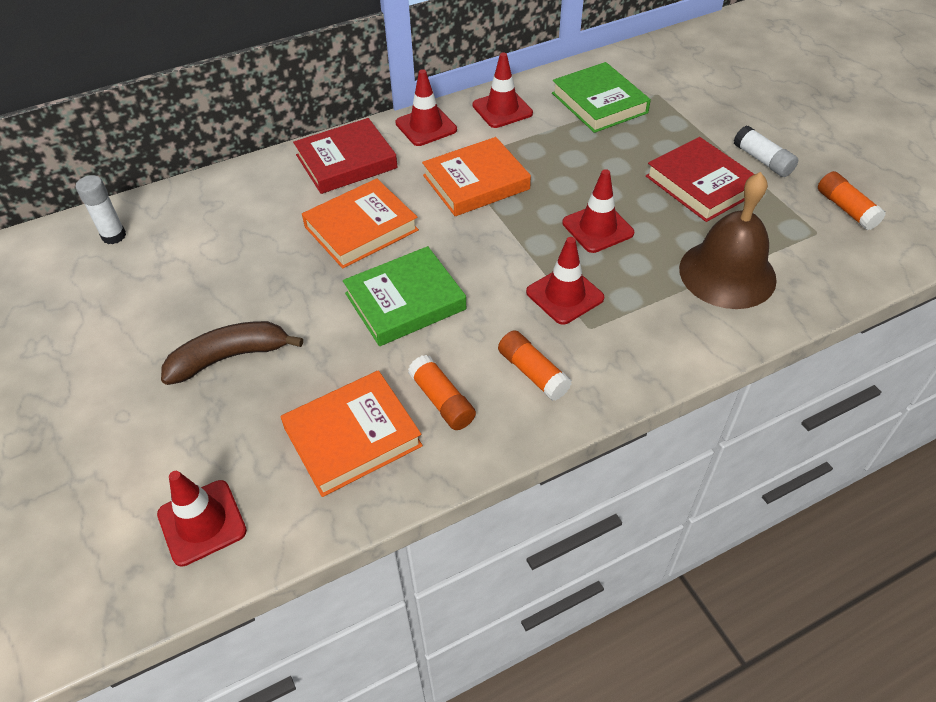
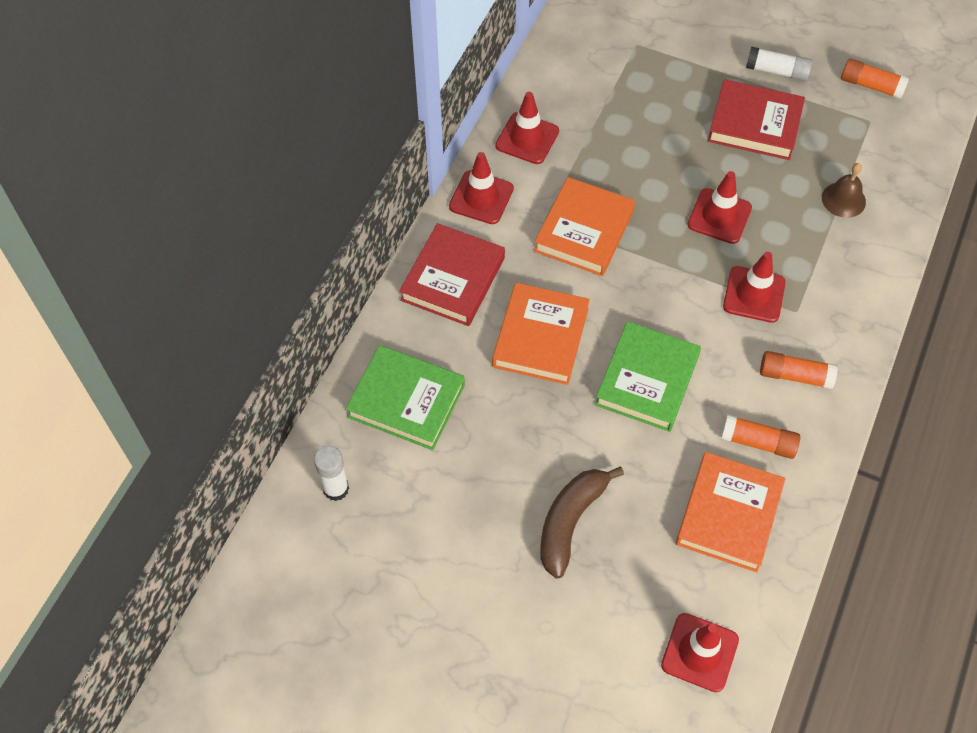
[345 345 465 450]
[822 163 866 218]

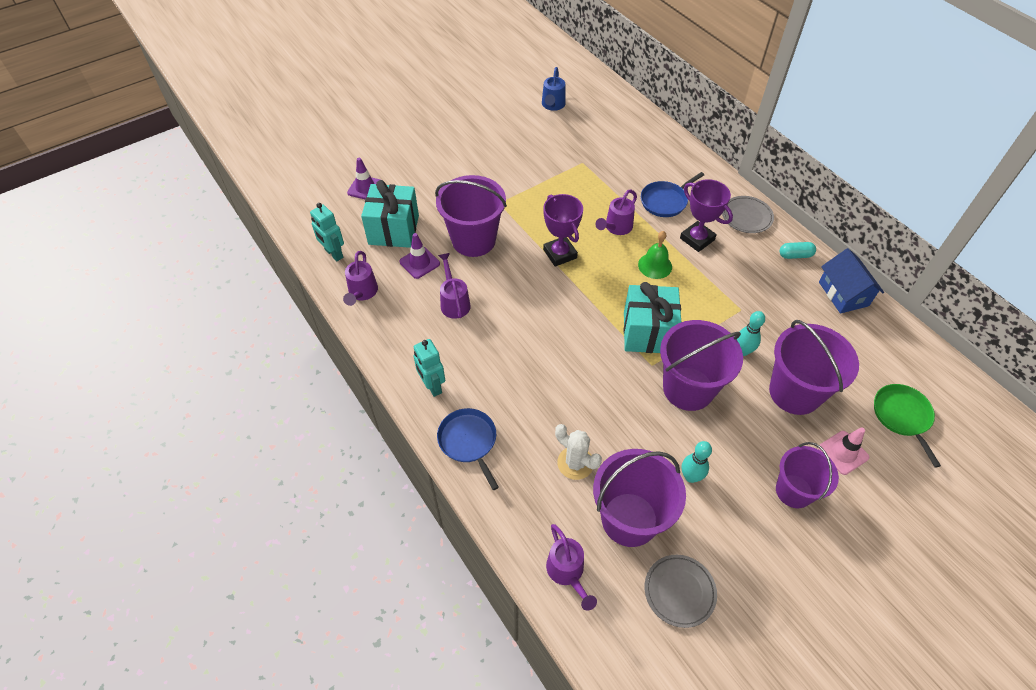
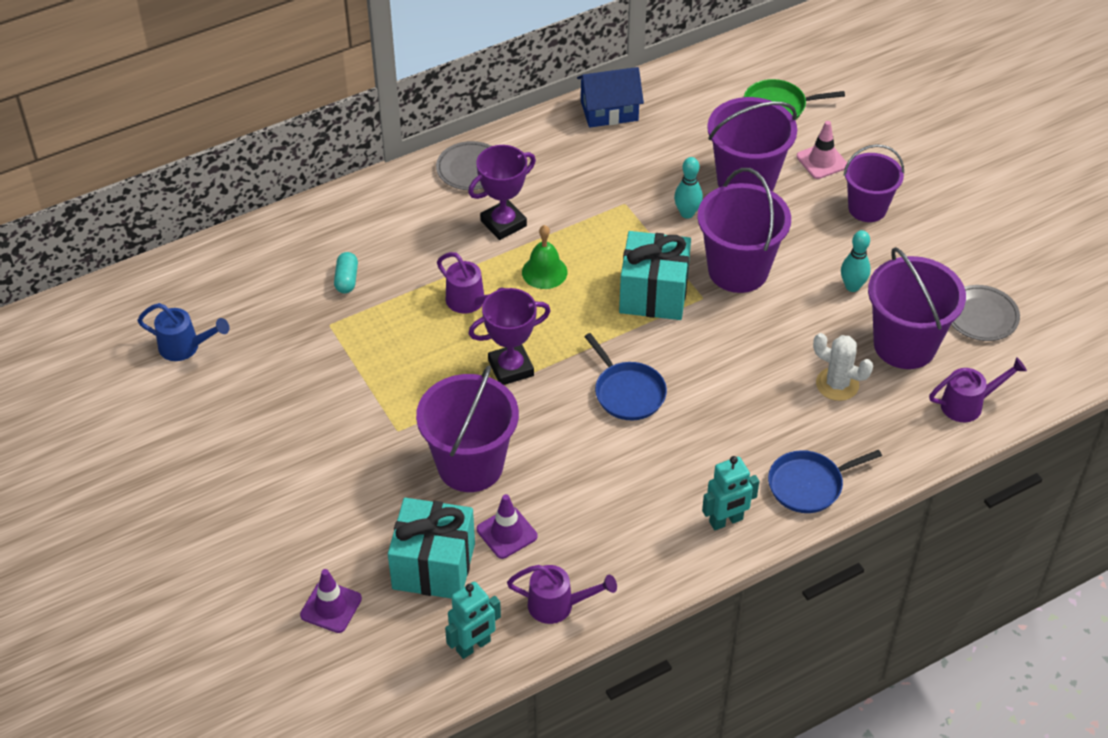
[438 253 471 319] (first image)
[584 333 667 420]
[334 252 358 294]
[813 333 873 401]

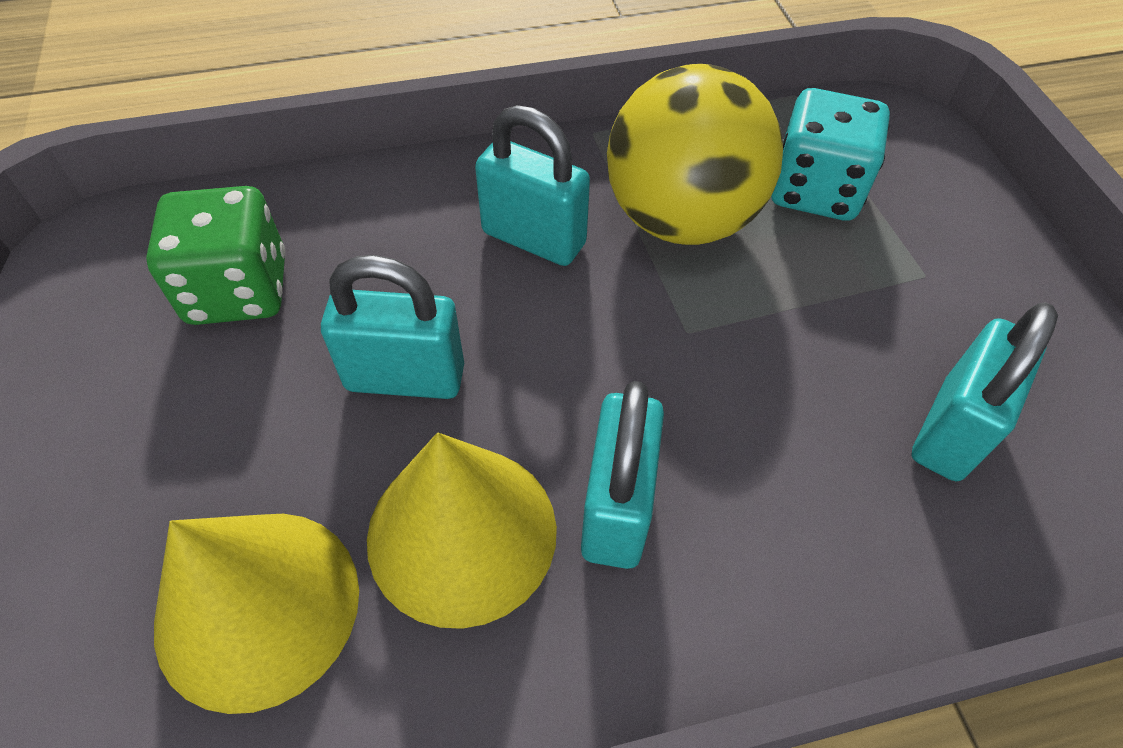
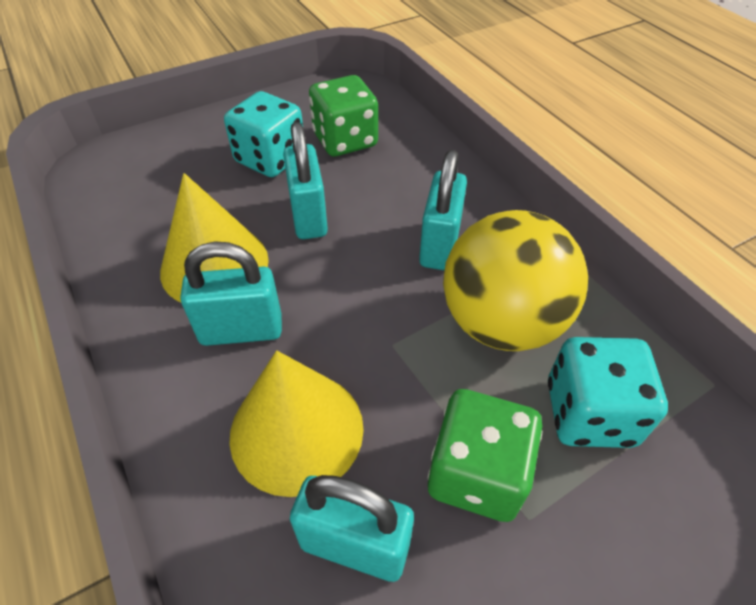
[224 91 303 177]
[428 389 542 522]
[229 350 364 497]

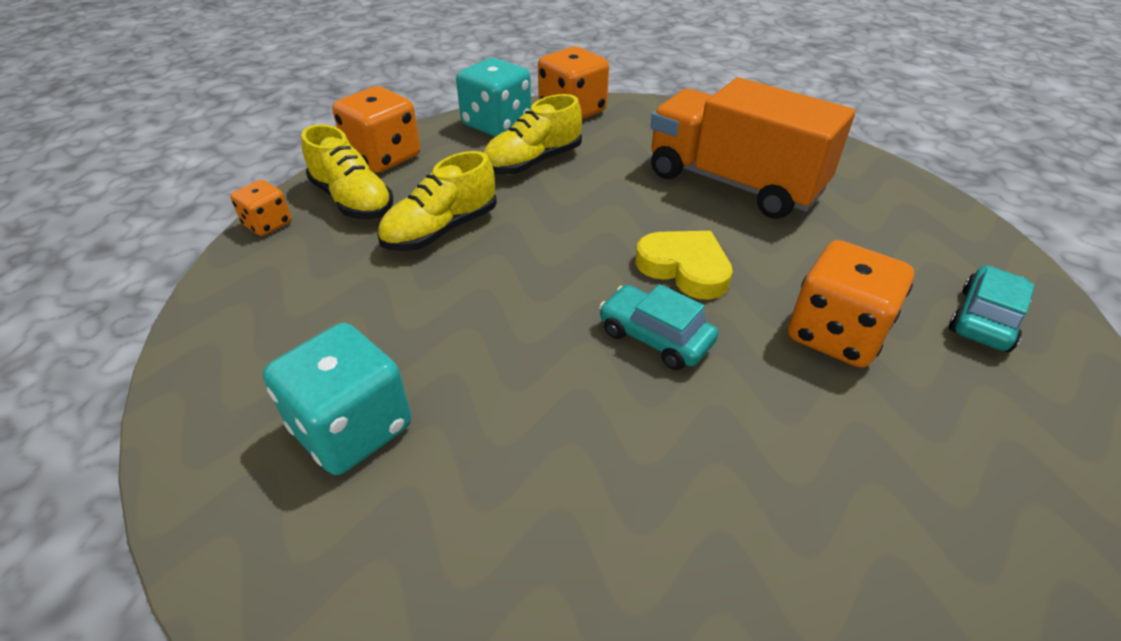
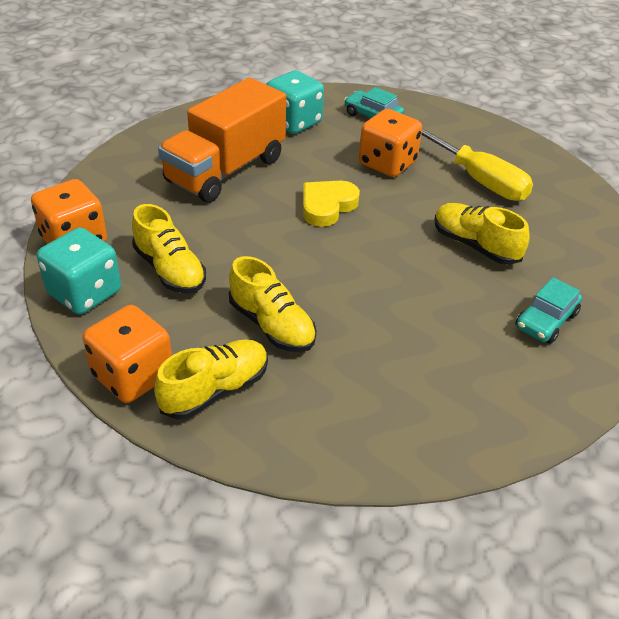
[230 180 291 236] (first image)
[421 128 533 201]
[434 203 530 265]
[266 70 324 134]
[515 277 582 344]

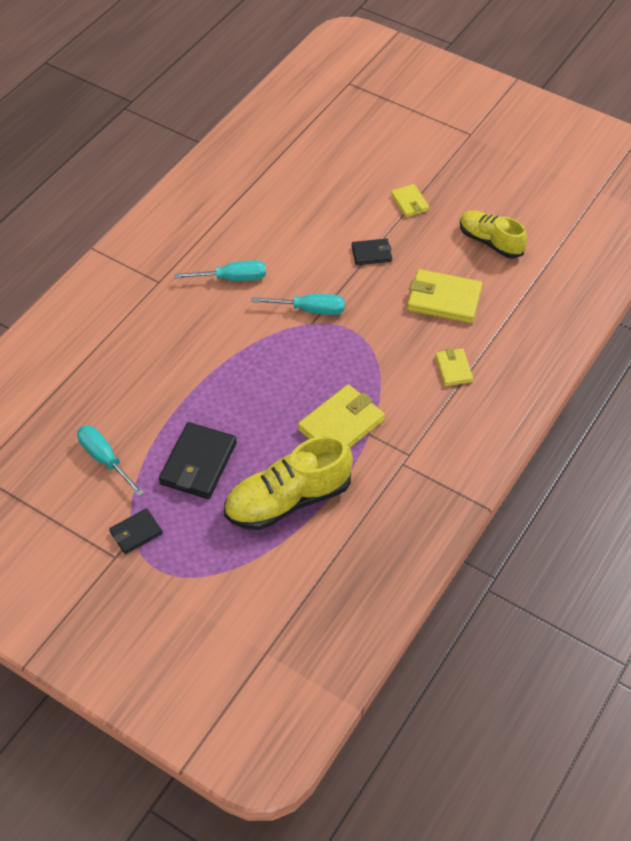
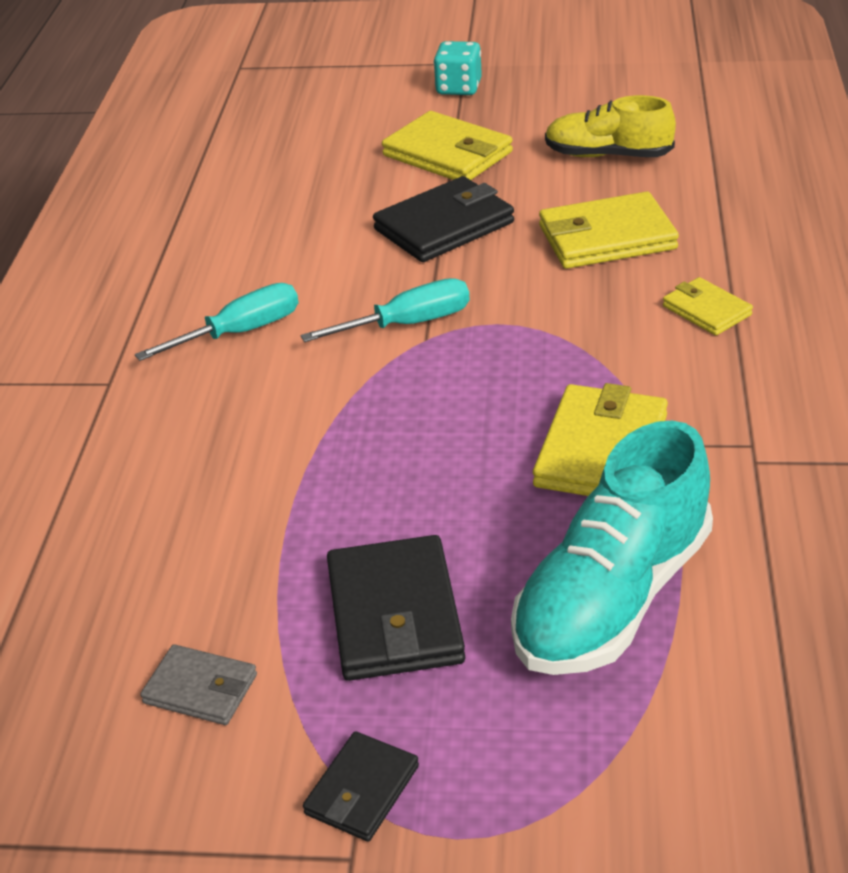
[434 41 482 95]
[140 644 257 725]
[511 421 713 675]
[373 176 514 262]
[382 111 513 180]

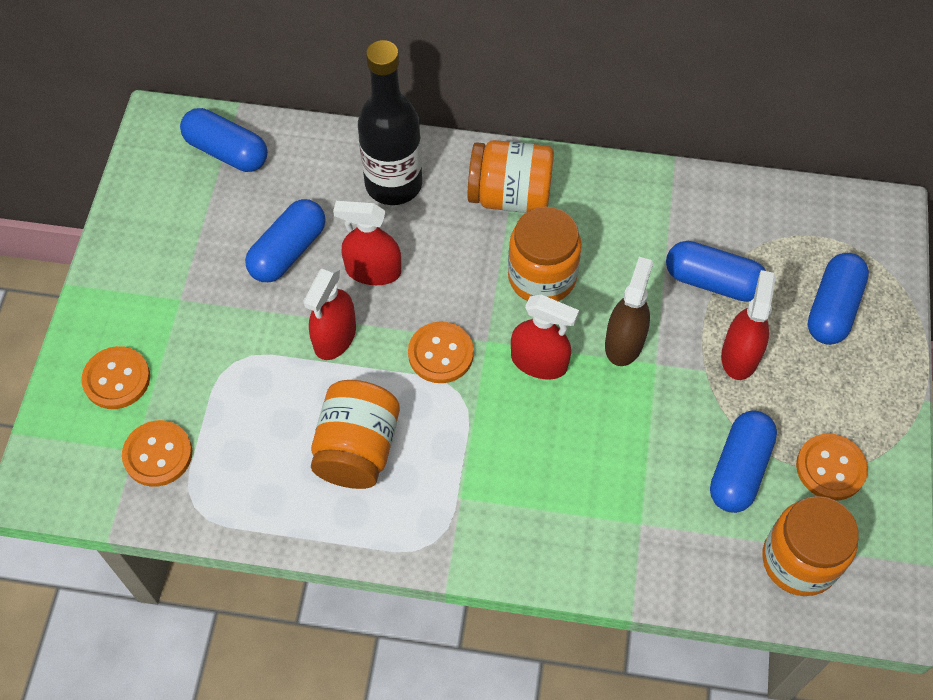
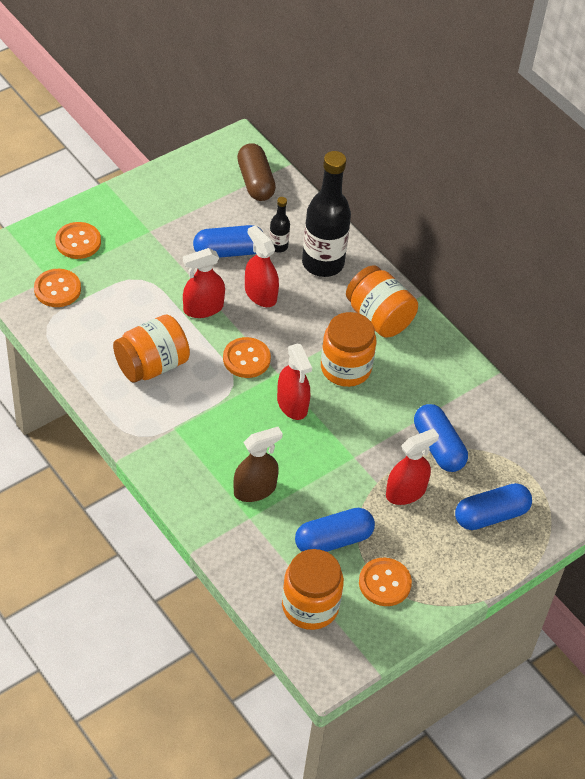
[269 197 290 253]
[233 427 283 502]
[237 143 276 201]

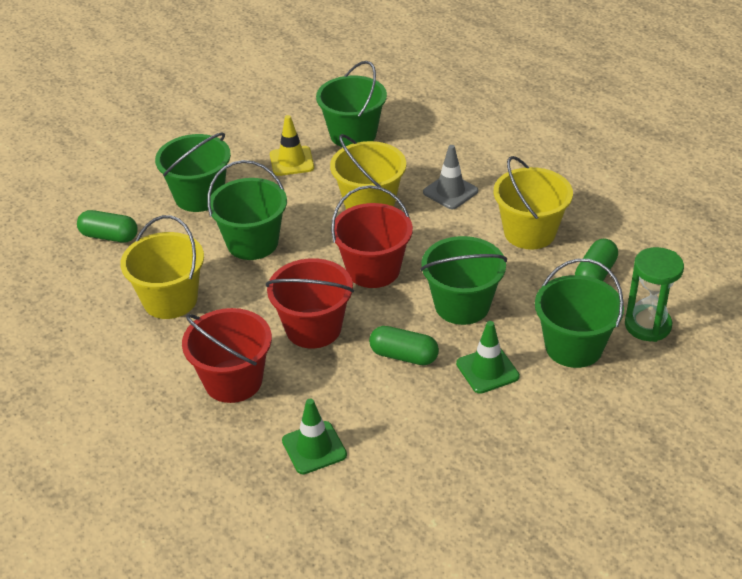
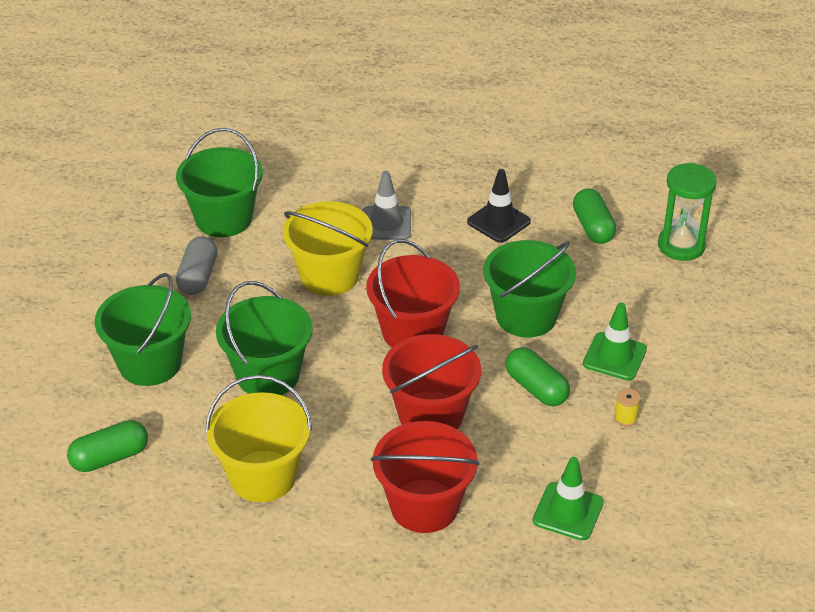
[535 259 624 368] (first image)
[614 388 641 426]
[176 236 217 295]
[467 169 531 243]
[506 347 570 406]

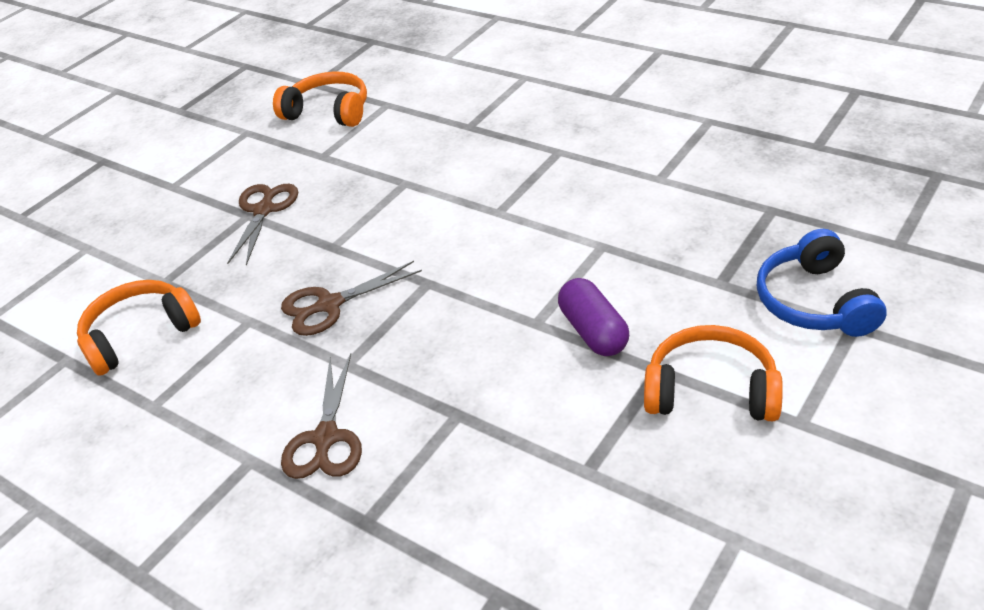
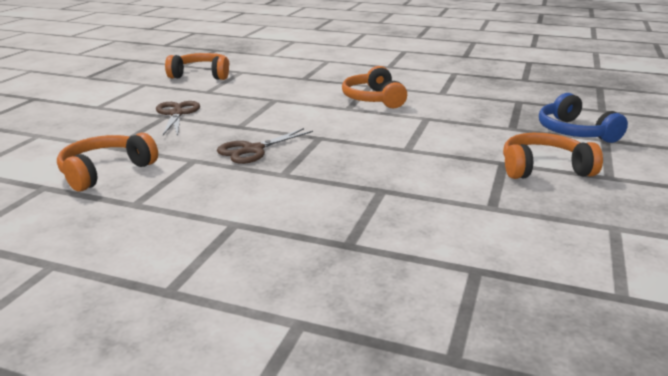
[281 354 362 479] (first image)
[558 278 629 356] (first image)
[342 66 407 108]

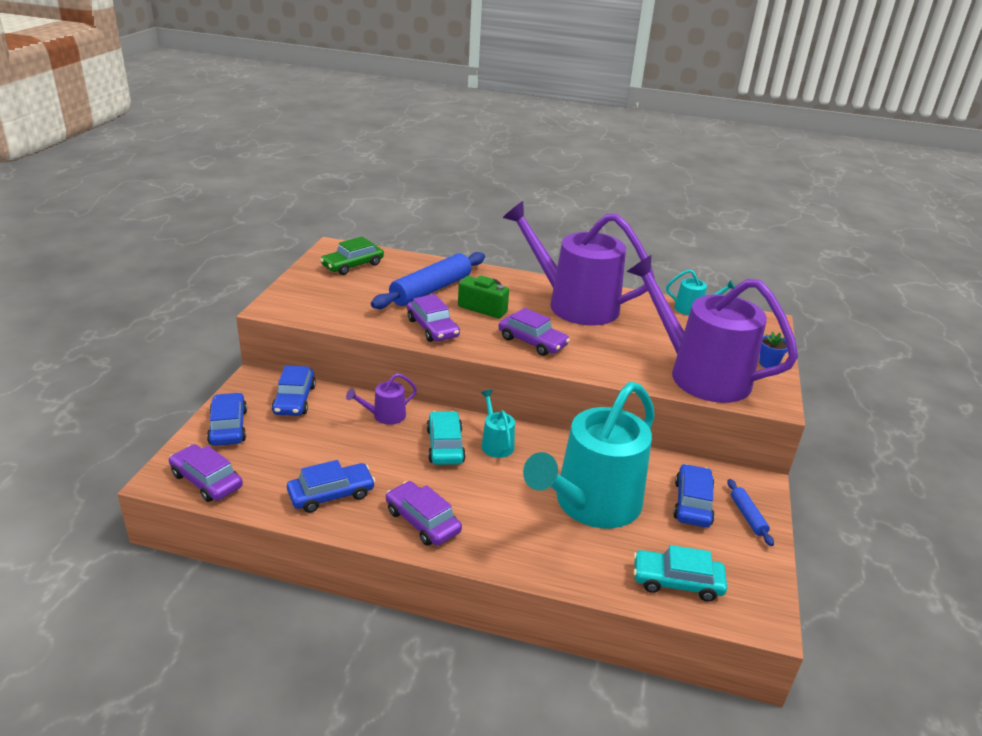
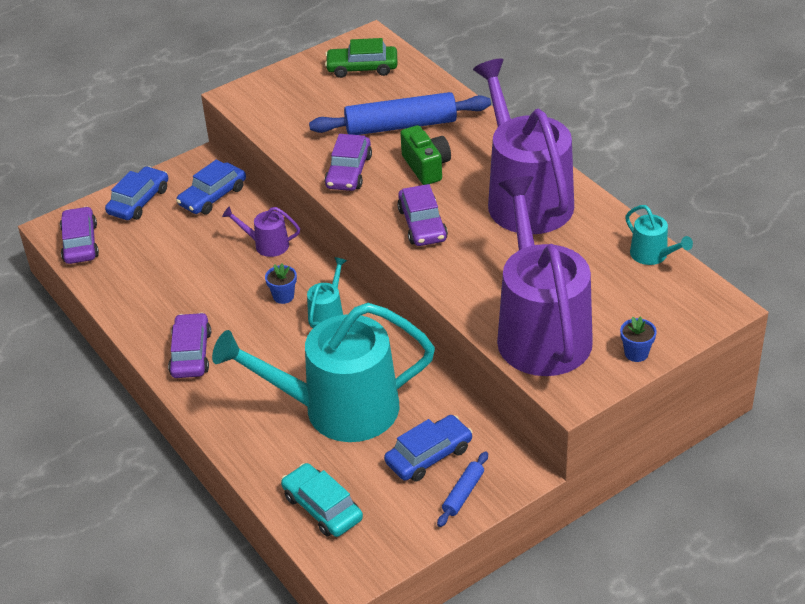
[287 460 375 513] (first image)
[265 263 297 304]

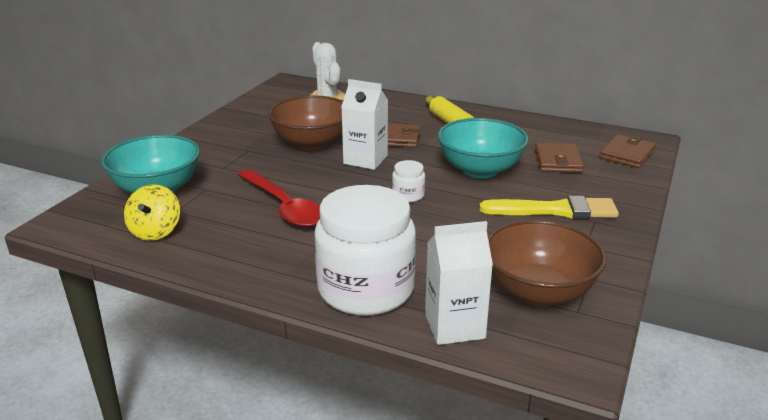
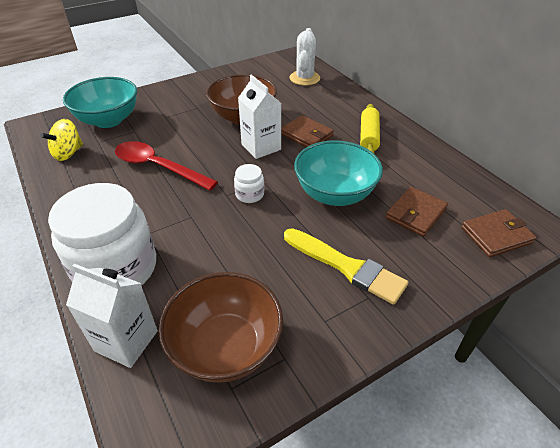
[115 141 218 190]

